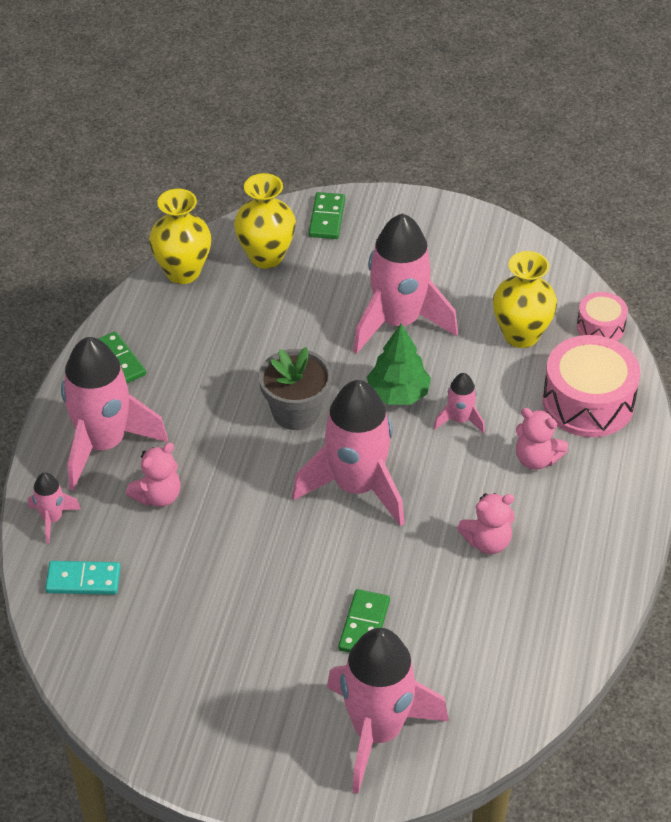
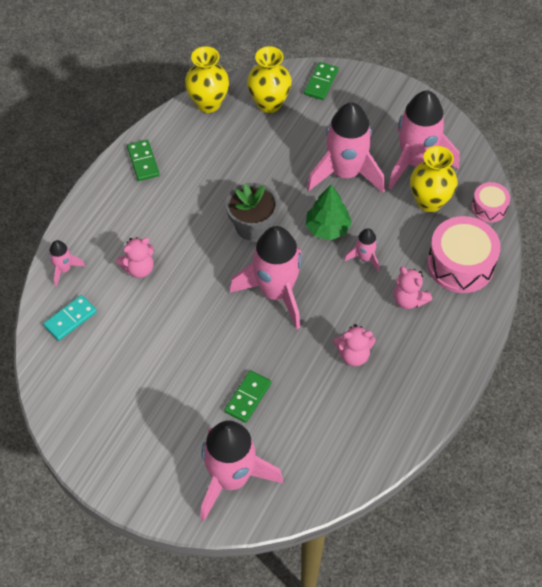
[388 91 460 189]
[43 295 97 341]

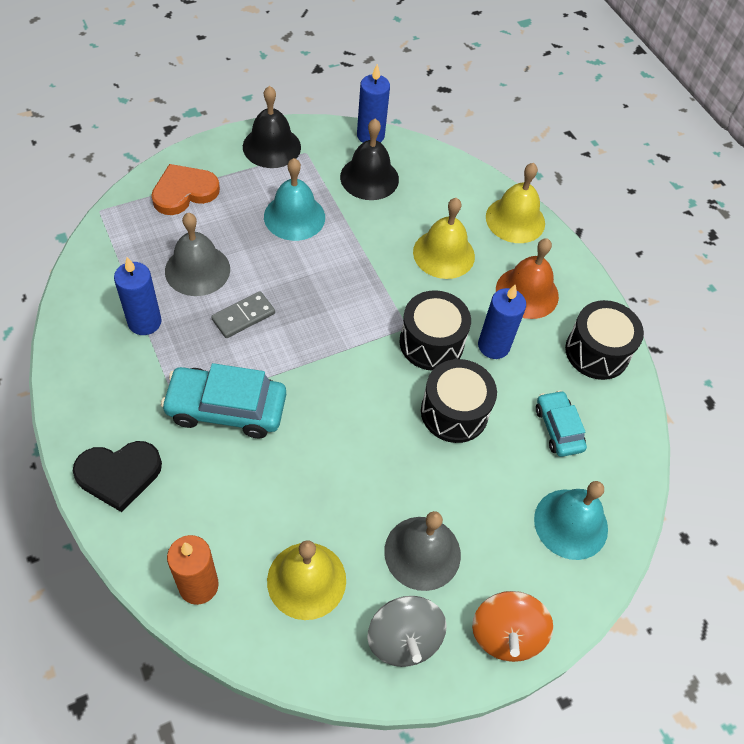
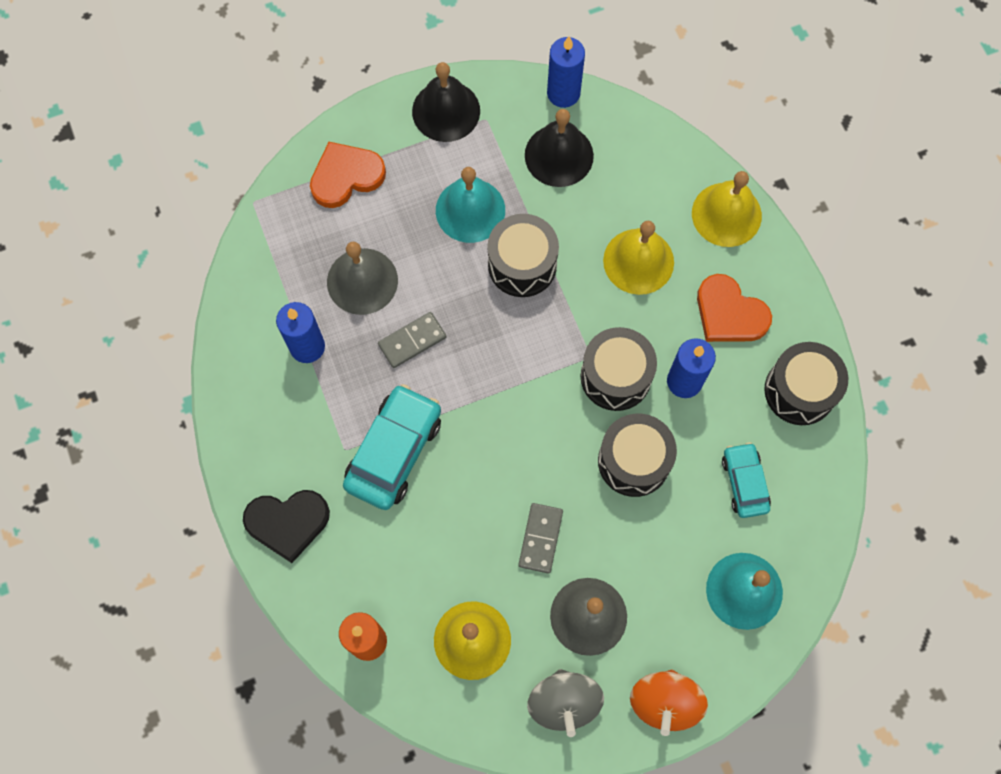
[487 214 559 297]
[518 503 563 573]
[697 274 772 342]
[343 384 441 510]

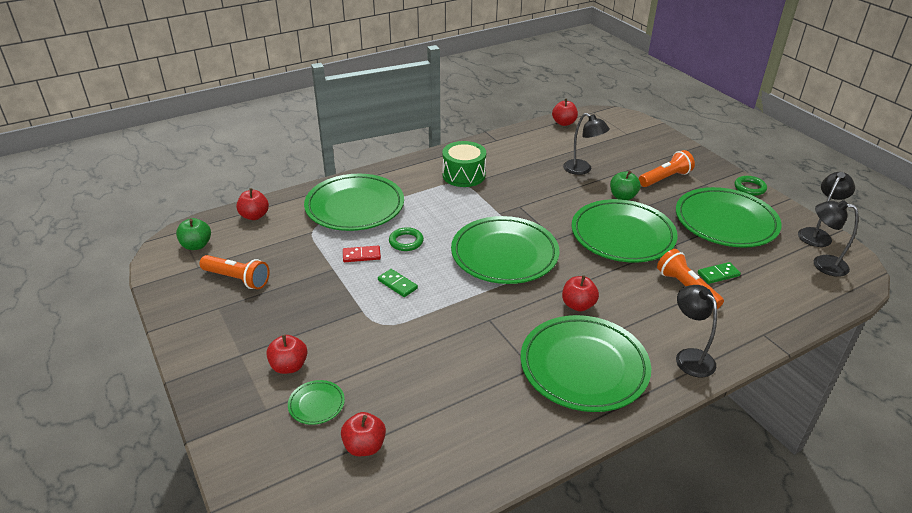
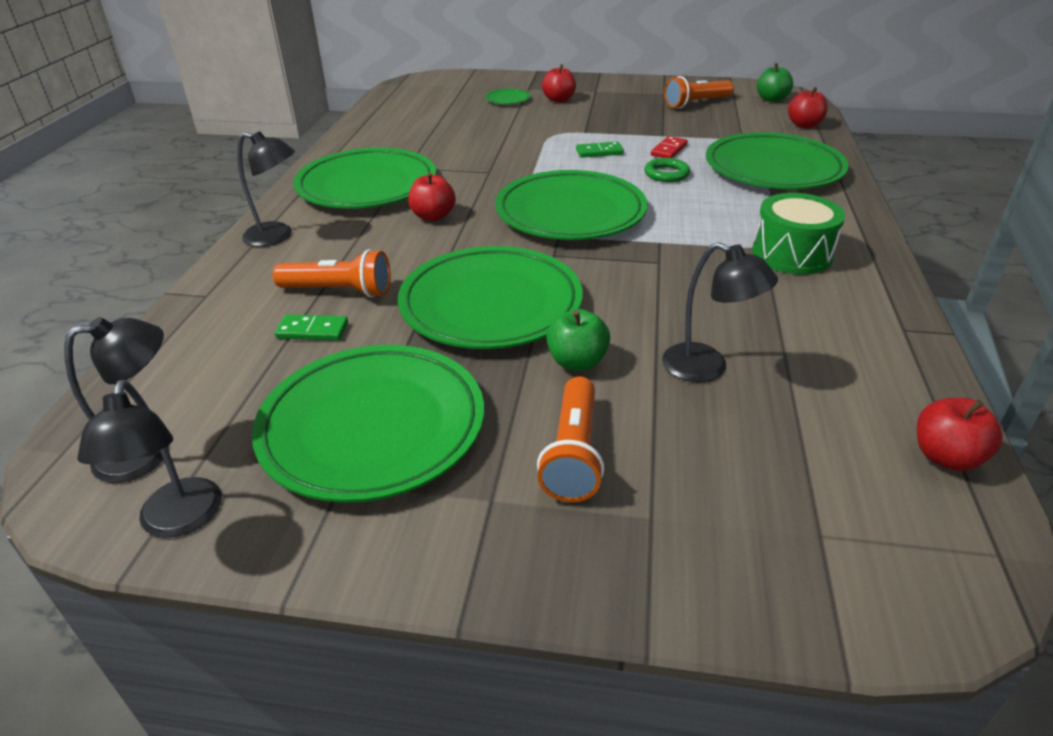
[341 412 386 456] (first image)
[734 176 767 196] (first image)
[662 242 778 382]
[275 314 348 341]

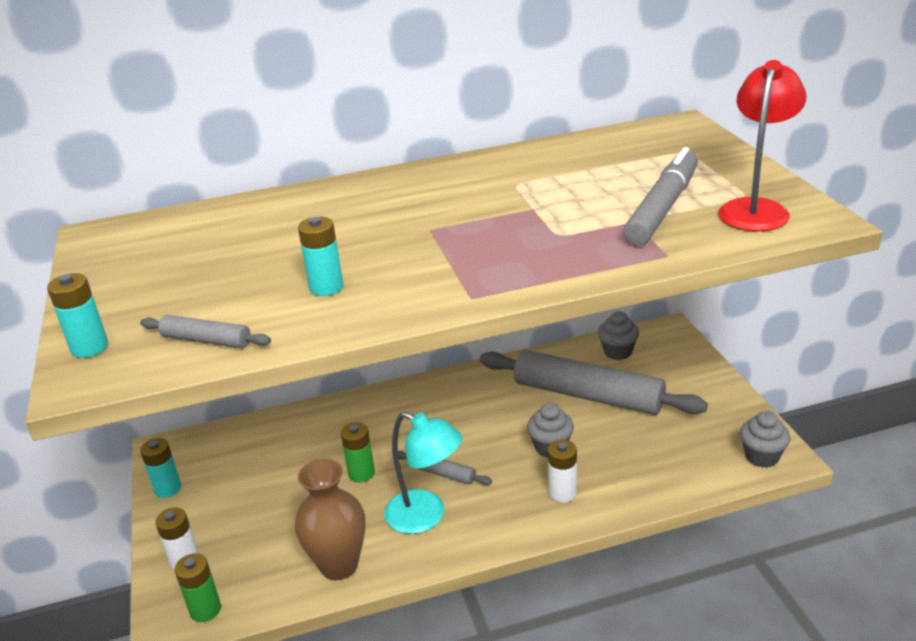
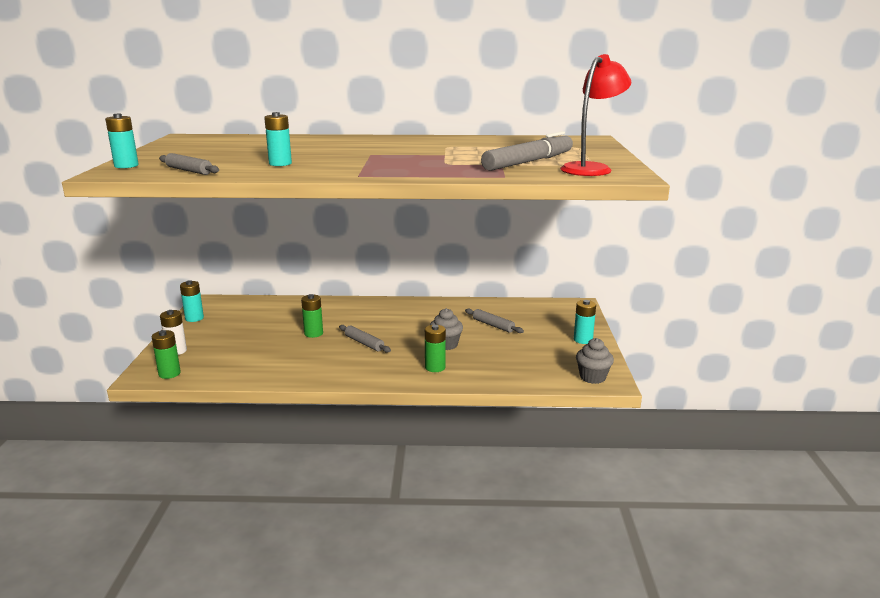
[295 459 366 580] (first image)
[384 411 462 534] (first image)
[598 311 639 360] (first image)
[574 300 596 344]
[425 325 446 372]
[465 309 524 333]

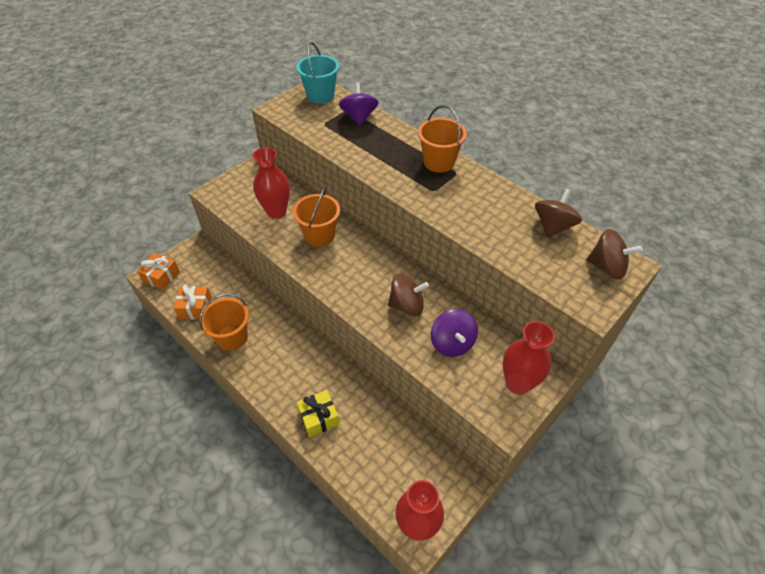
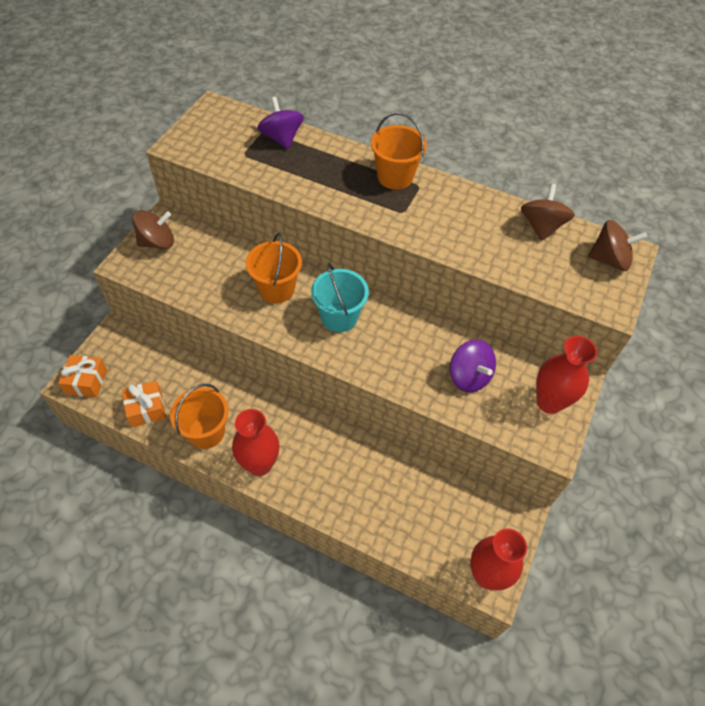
[297 390 339 437] (first image)
[232 409 279 476]
[311 263 369 332]
[132 210 174 249]

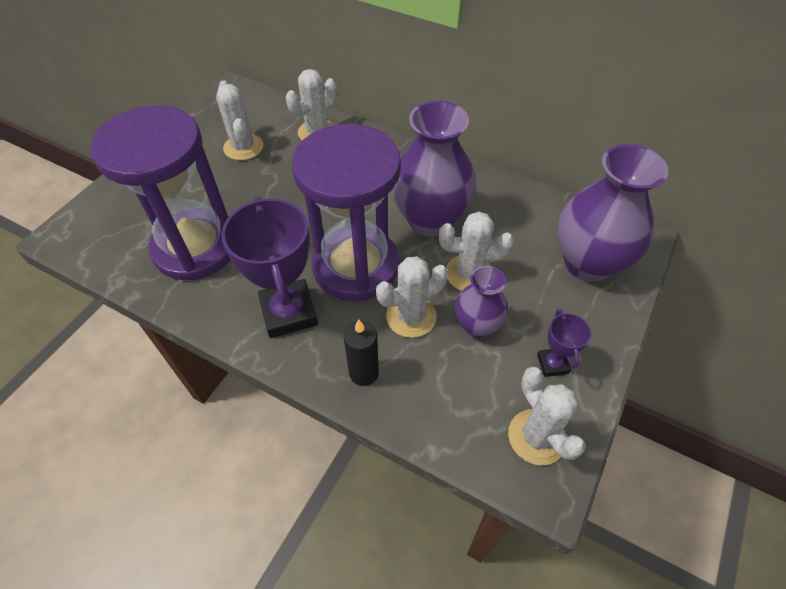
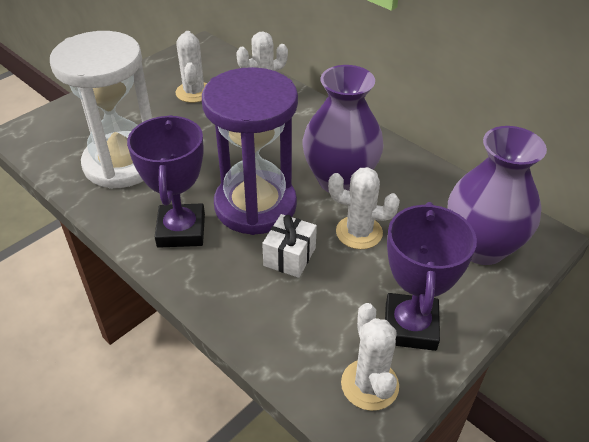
[344 319 379 386] (first image)
[455 266 508 338] (first image)
[262 214 317 278]
[50 31 152 189]
[385 202 477 351]

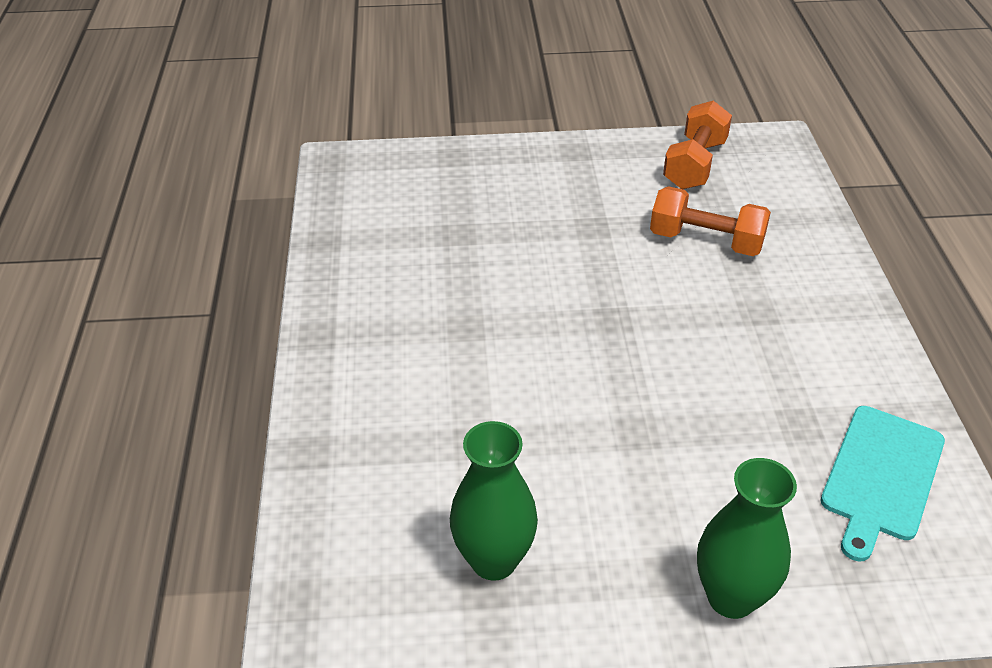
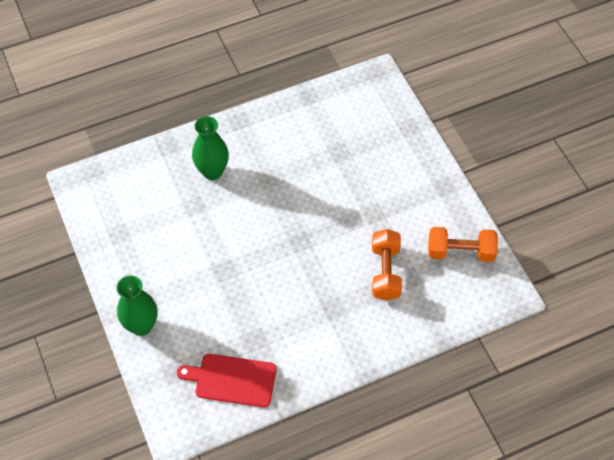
[192 116 229 180]
[177 354 277 408]

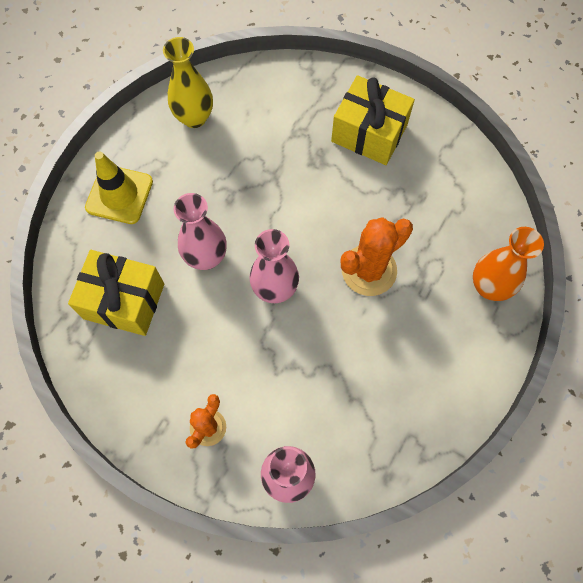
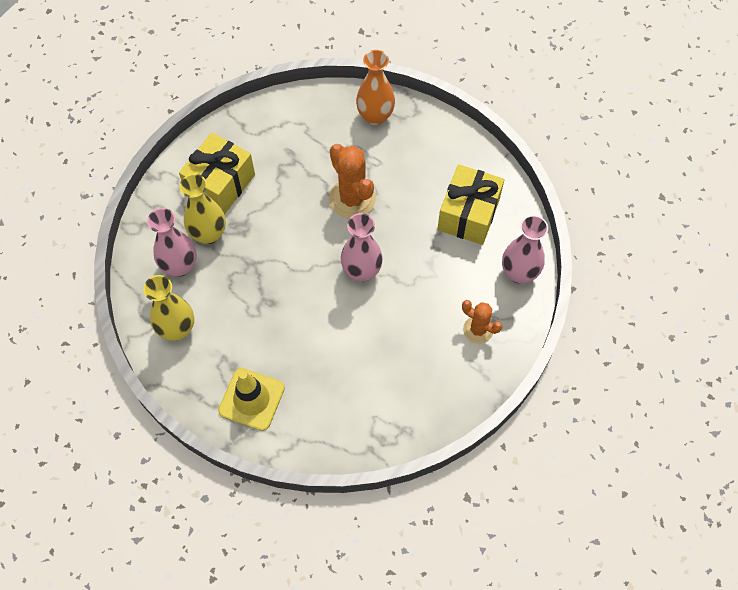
[180 174 226 244]
[437 164 504 245]
[147 208 197 277]

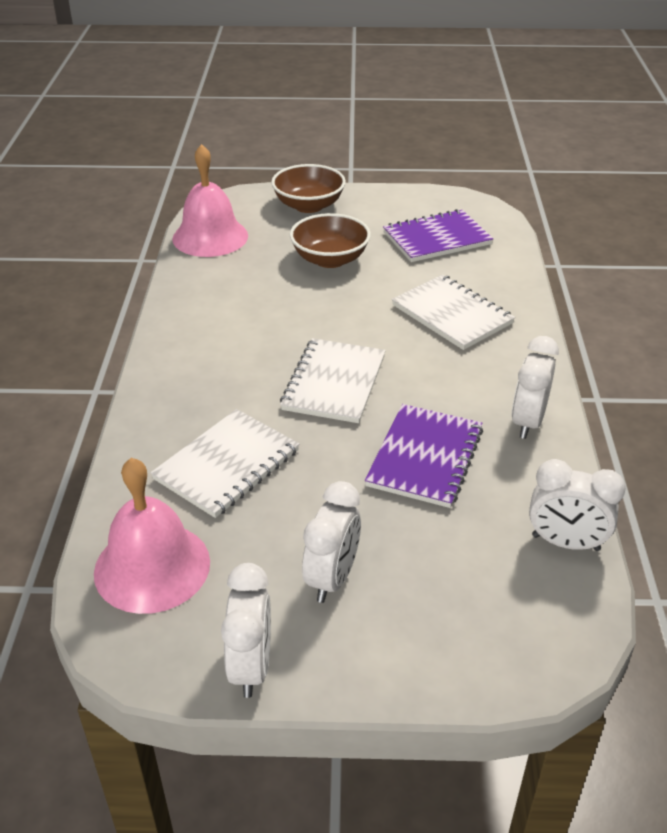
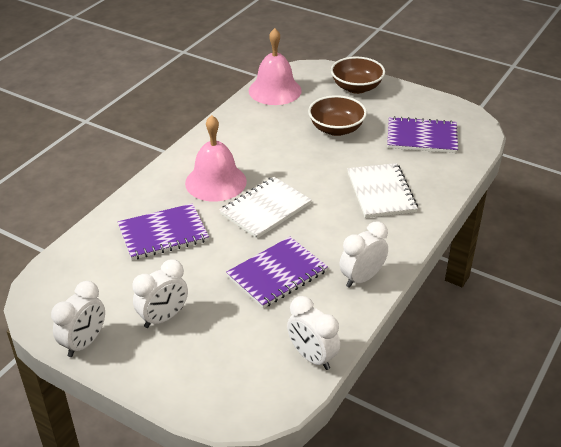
[185 115 247 202]
[118 203 209 260]

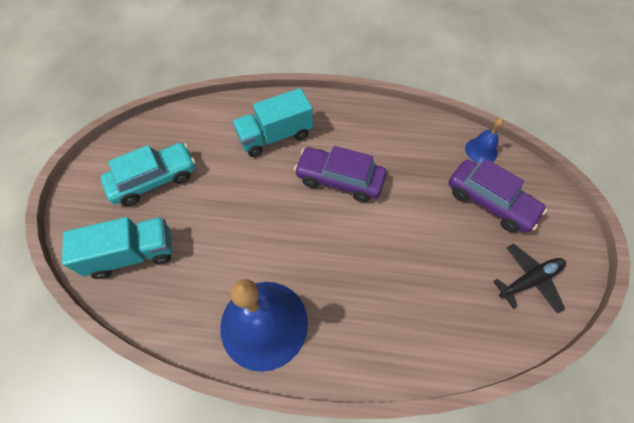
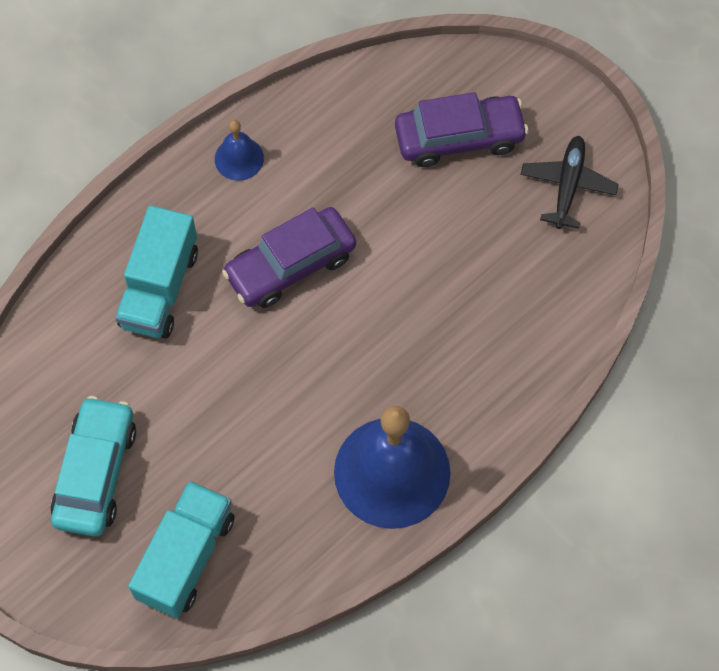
[215 120 264 181]

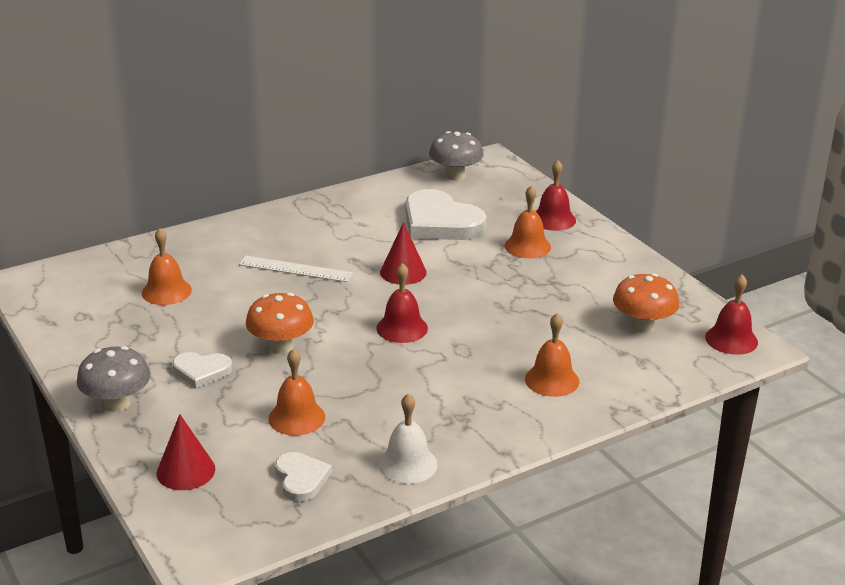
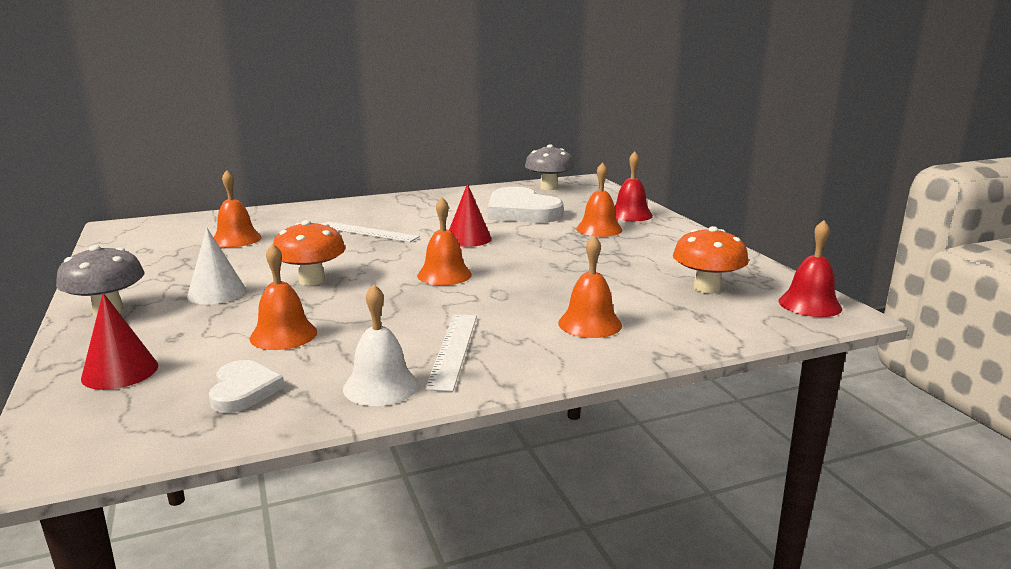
[425 314 477 392]
[187 228 246 304]
[417 197 472 285]

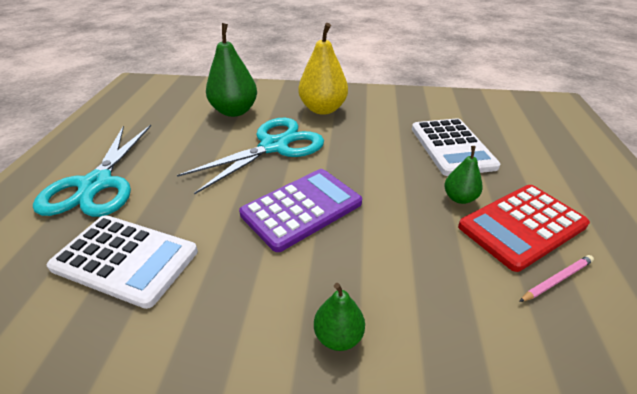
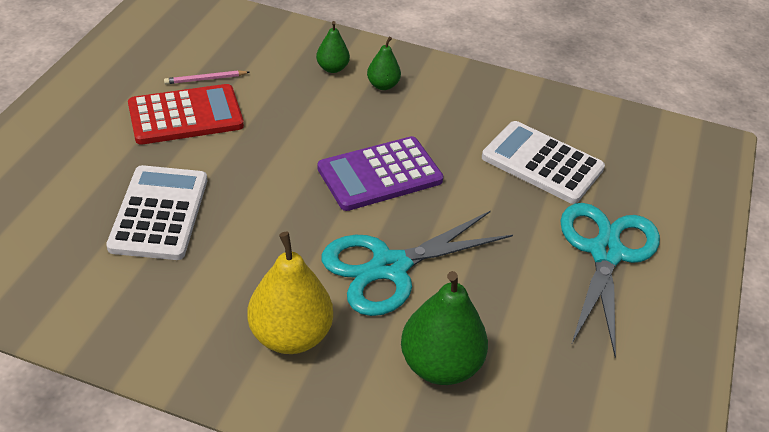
[316 21 350 73]

